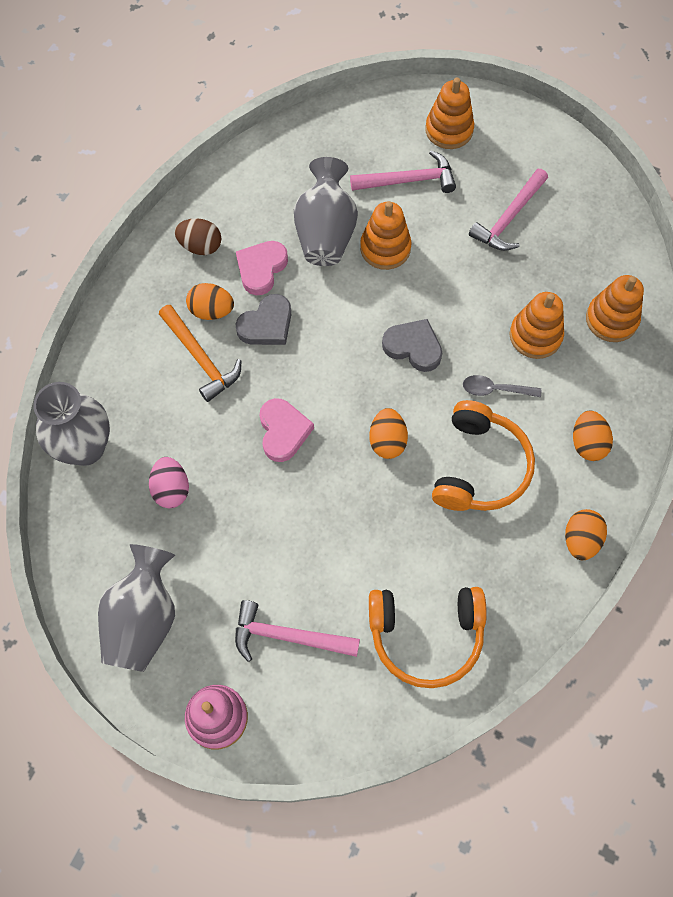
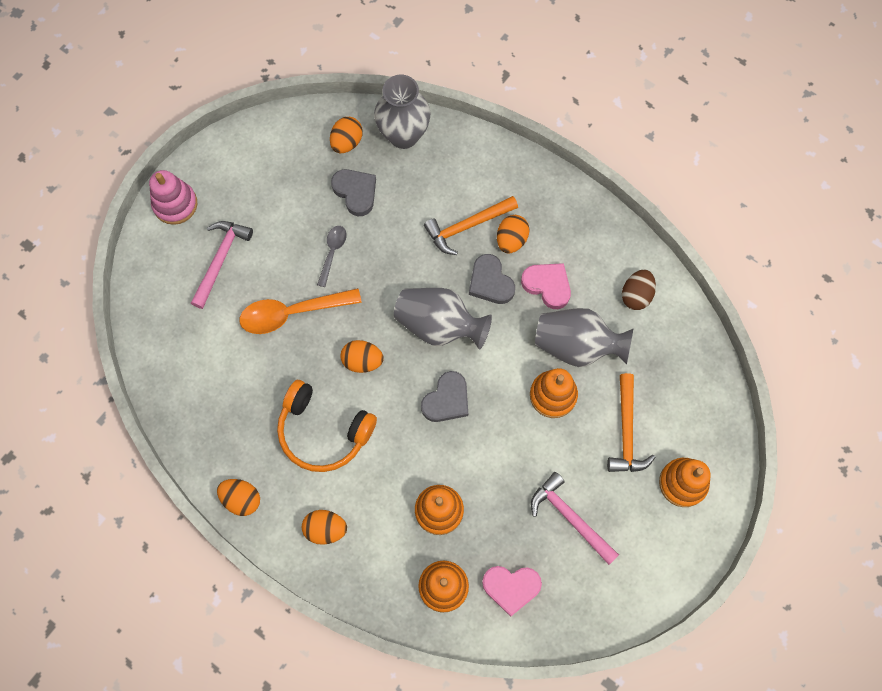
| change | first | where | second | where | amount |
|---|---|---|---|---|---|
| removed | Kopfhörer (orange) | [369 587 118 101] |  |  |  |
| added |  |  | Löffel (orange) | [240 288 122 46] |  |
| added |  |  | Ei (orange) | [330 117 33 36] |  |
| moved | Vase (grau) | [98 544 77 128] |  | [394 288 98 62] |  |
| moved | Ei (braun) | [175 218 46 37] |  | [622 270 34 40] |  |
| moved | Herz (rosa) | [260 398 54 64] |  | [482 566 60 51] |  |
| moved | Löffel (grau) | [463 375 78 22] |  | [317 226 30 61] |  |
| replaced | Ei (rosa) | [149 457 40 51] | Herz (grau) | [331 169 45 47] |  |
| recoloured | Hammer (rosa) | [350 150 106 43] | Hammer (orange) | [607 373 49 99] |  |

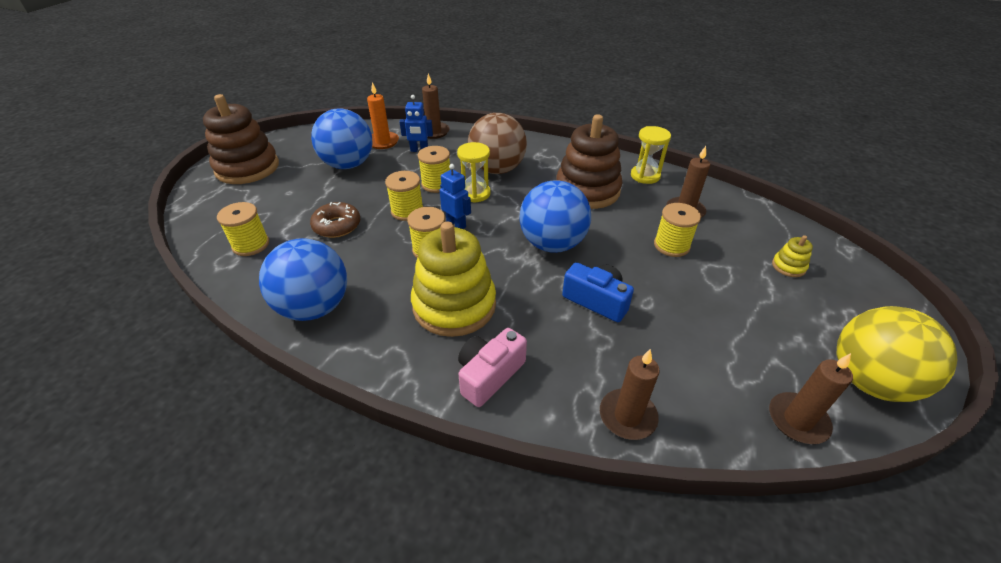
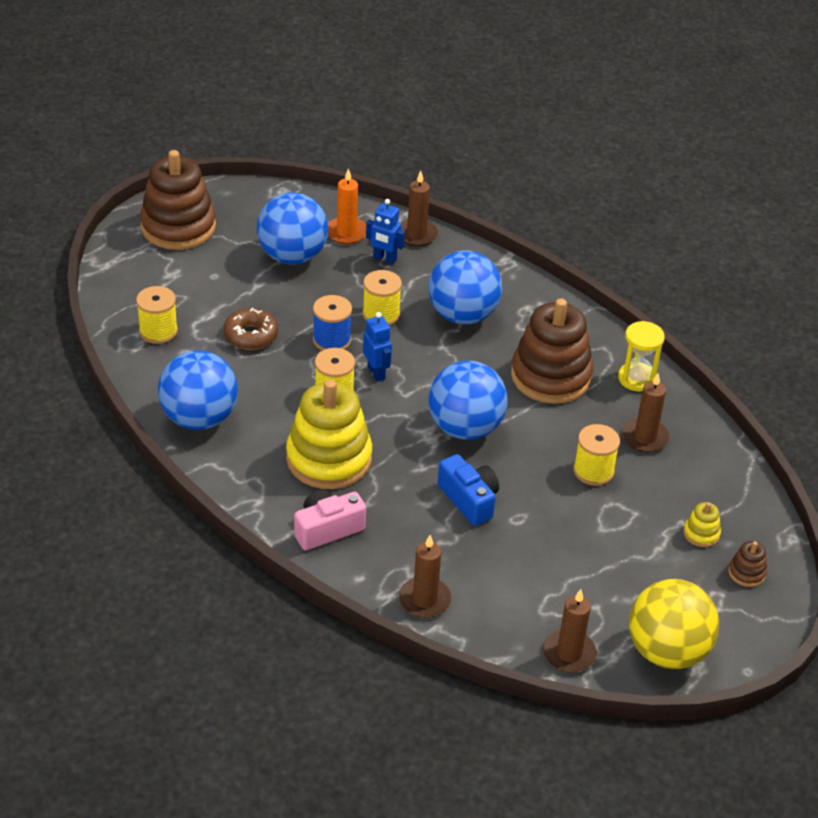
| change | first | where | second | where | amount |
|---|---|---|---|---|---|
| removed | Sanduhr (gelb) | [457 142 34 61] |  |  |  |
| added |  |  | Stapelspielzeug (braun) | [728 541 39 46] |  |
| recoloured | Garnrolle (gelb) | [385 171 38 50] | Garnrolle (blau) | [313 295 39 56] |  |
| recoloured | Ball (braun) | [468 113 59 61] | Ball (blau) | [428 250 74 75] |  |

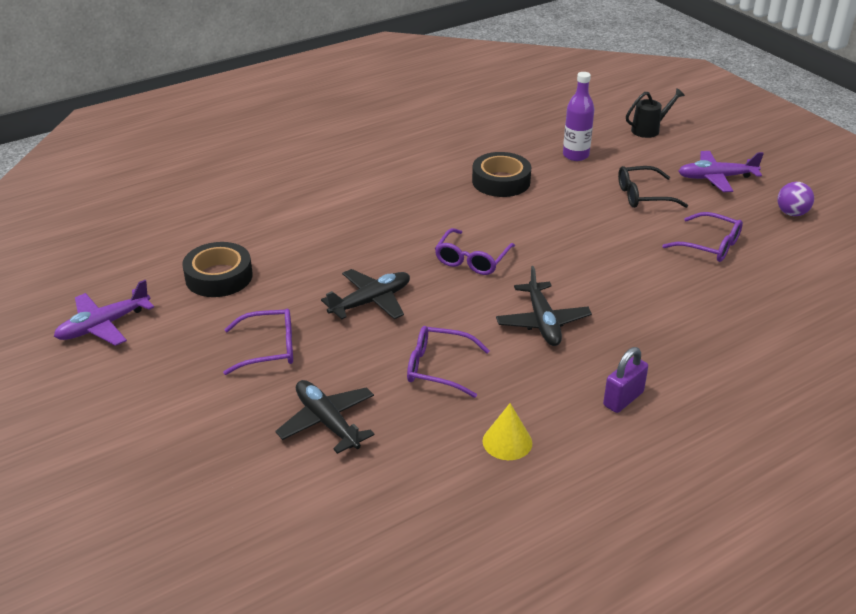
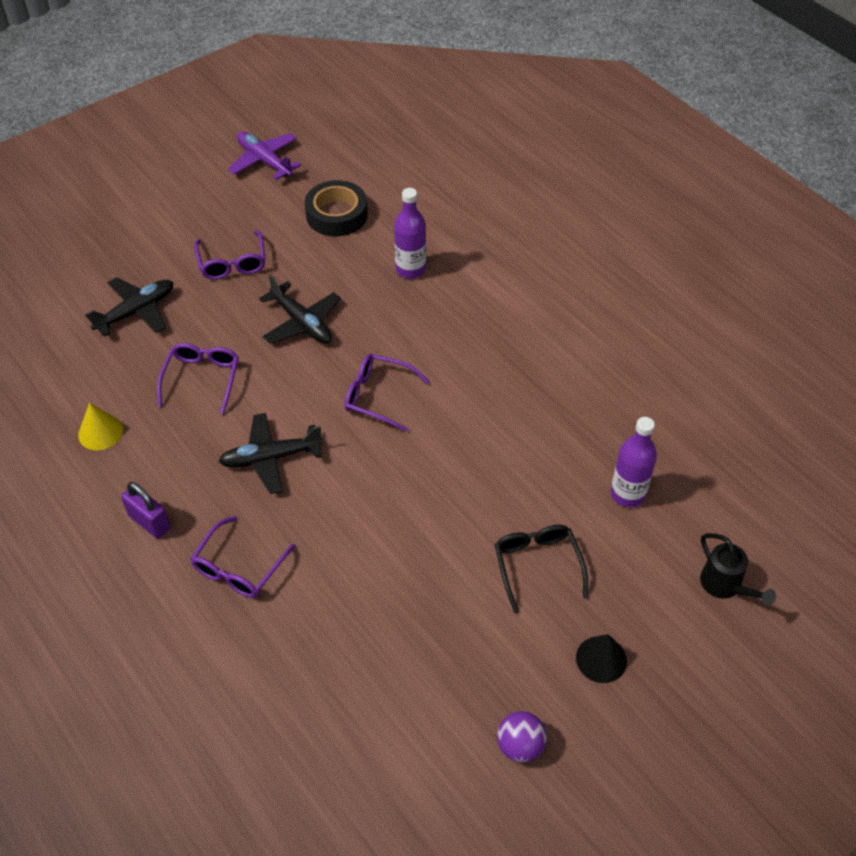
| change | first | where | second | where | amount |
|---|---|---|---|---|---|
| removed | Klebeband (schwarz) | [472 152 59 45] |  |  |  |
| added |  |  | Flasche (lila) | [394 188 32 91] |  |
| moved | Brille (lila) | [662 212 81 50] |  | [190 516 105 82] |  |
| replaced | Flugzeug (lila) | [678 151 86 41] | Kegel (schwarz) | [576 634 51 49] |  |

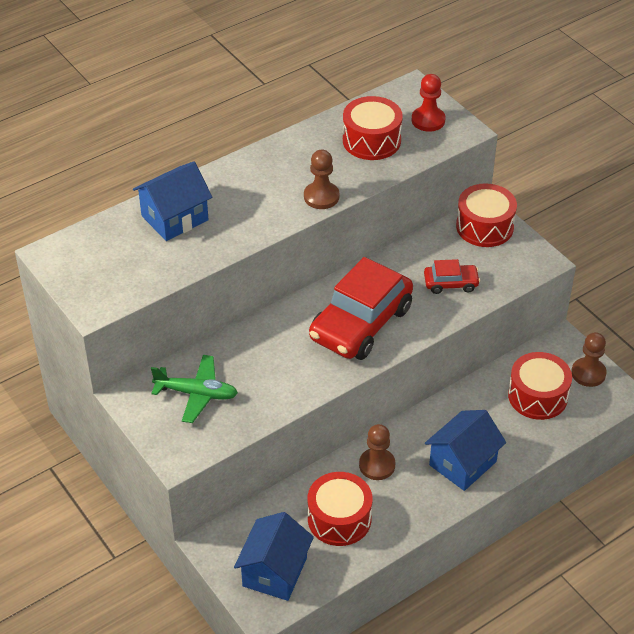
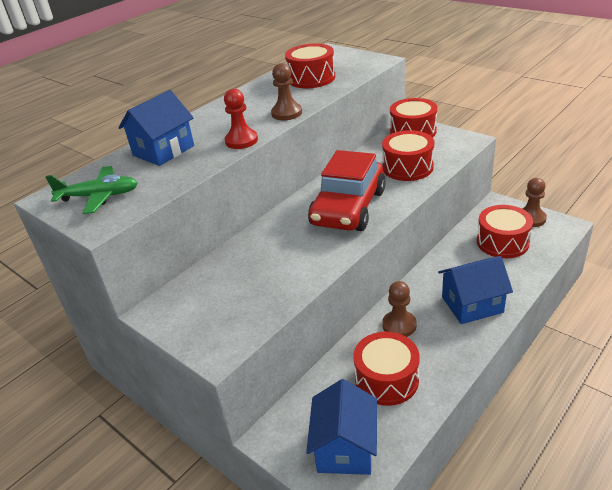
| change | first | where | second | where | amount |
|---|---|---|---|---|---|
| moved | Flugzeug (grün) | [151 355 87 68] |  | [45 166 93 48] |  |
| moved | Bauer (rot) | [412 74 34 58] |  | [224 89 34 60] |  |
| replaced | Auto (rot) | [424 259 56 35] | Trommel (rot) | [382 130 52 51] |  |
| turned | Haus (blau) | [425 410 81 81] |  | [438 256 75 68] | 45 degrees clockwise |

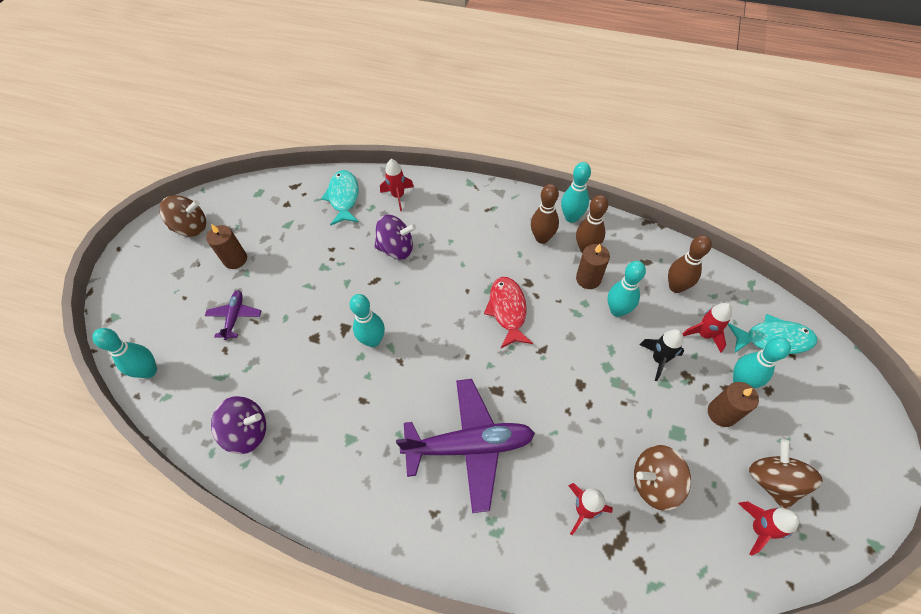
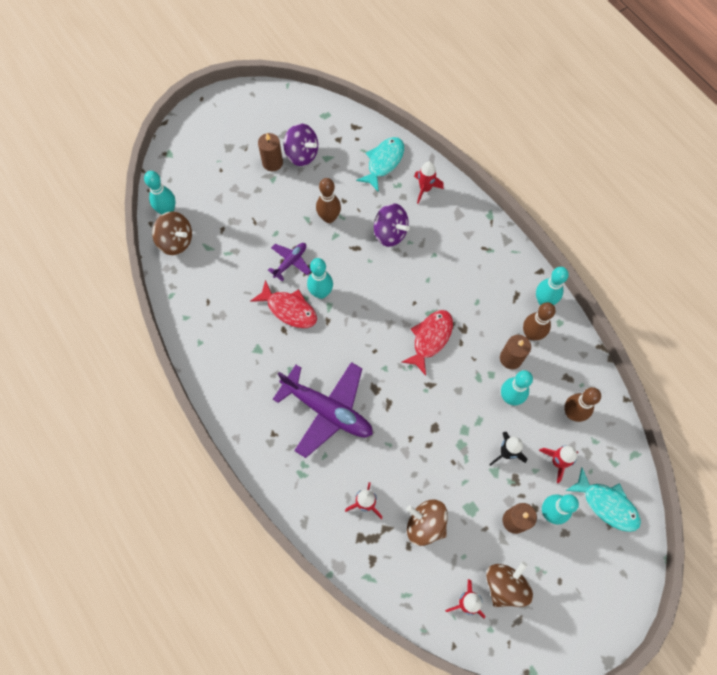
| change | first | where | second | where | amount |
|---|---|---|---|---|---|
| added |  |  | Fisch (rot) | [250 280 67 48] |  |
| moved | Kreisel (braun) | [159 195 47 42] |  | [152 211 40 44] |  |
| moved | Flugzeug (lila) | [205 290 56 50] |  | [268 243 43 38] |  |
| moved | Kreisel (lila) | [211 396 55 58] |  | [284 123 34 43] |  |
| moved | Bowlingkegel (braun) | [531 184 28 60] |  | [316 178 25 45] |  |

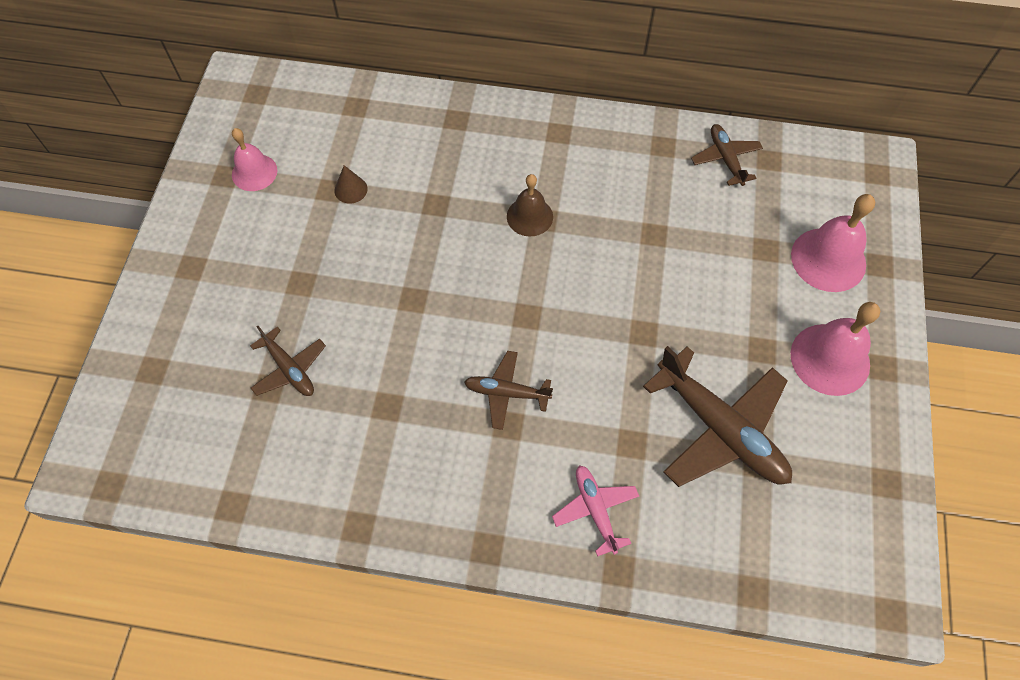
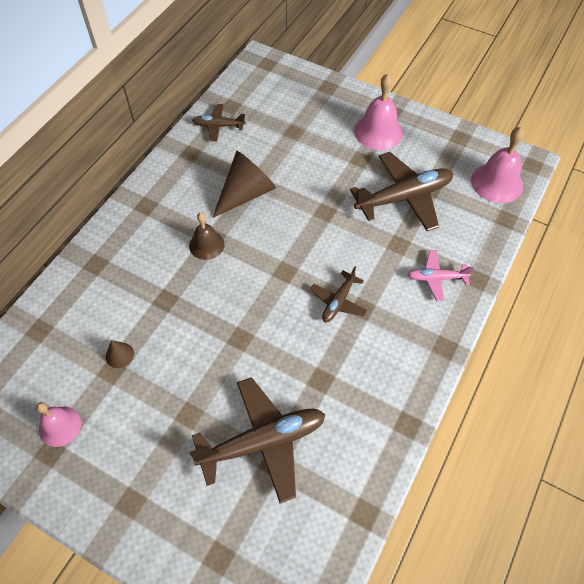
| change | first | where | second | where | amount |
|---|---|---|---|---|---|
| added |  |  | Kegel (braun) | [212 151 64 67] |  |
| moved | Glocke (rosa) | [791 194 84 98] |  | [471 127 54 76] |  |
| resized | Flugzeug (braun) | [250 326 76 70] |  | [189 377 136 126] | x1.88 |

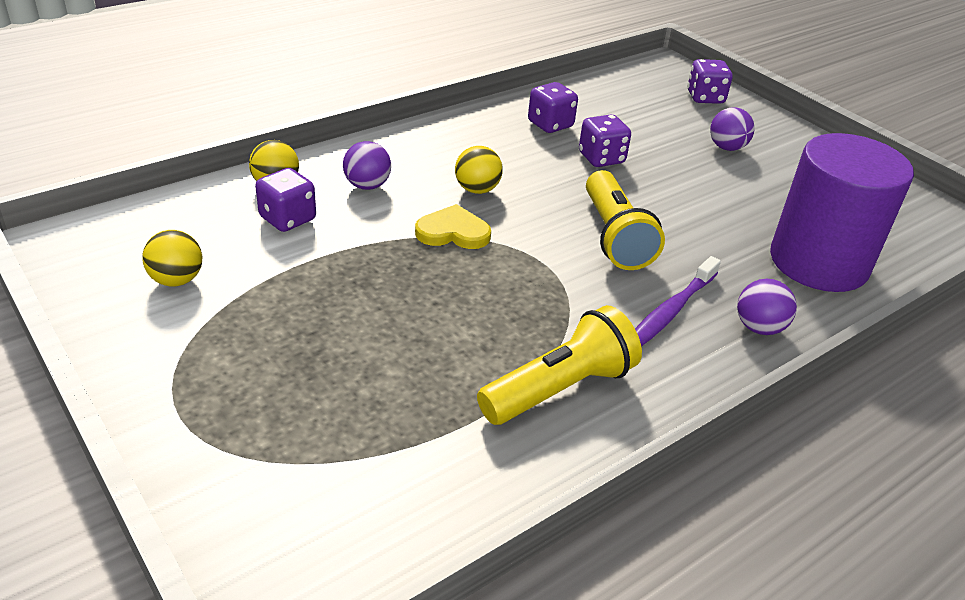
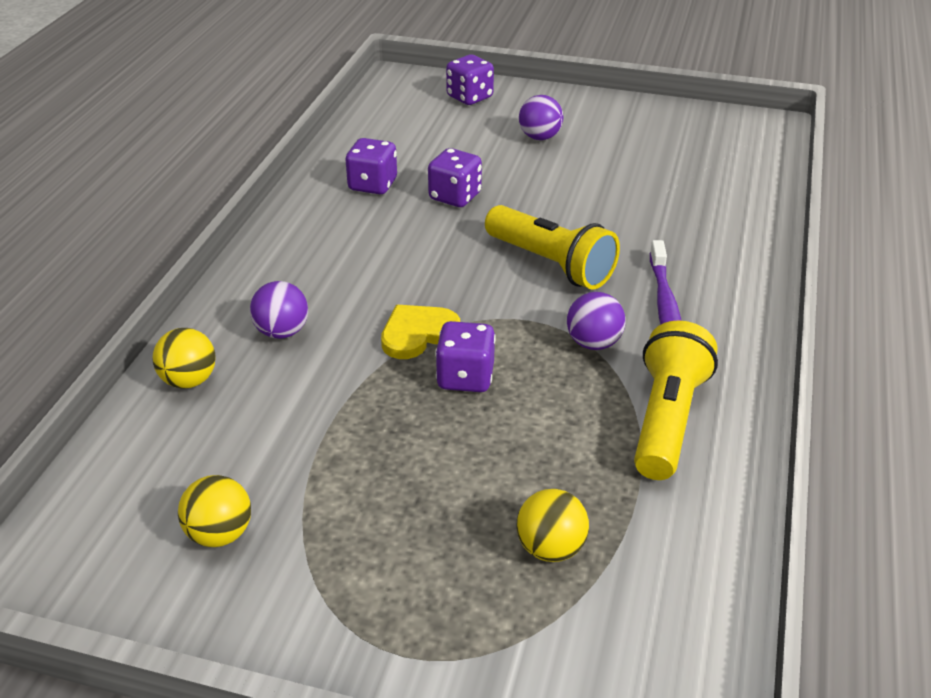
| change | first | where | second | where | amount |
|---|---|---|---|---|---|
| removed | Vollzylinder (lila) | [770 133 144 159] |  |  |  |
| moved | Spielwürfel (lila) | [255 168 61 64] |  | [435 321 61 71] |  |
| moved | Ball (gelb) | [455 146 48 48] |  | [517 489 72 73] |  |
| moved | Ball (lila) | [737 279 60 56] |  | [567 292 59 58] |  |

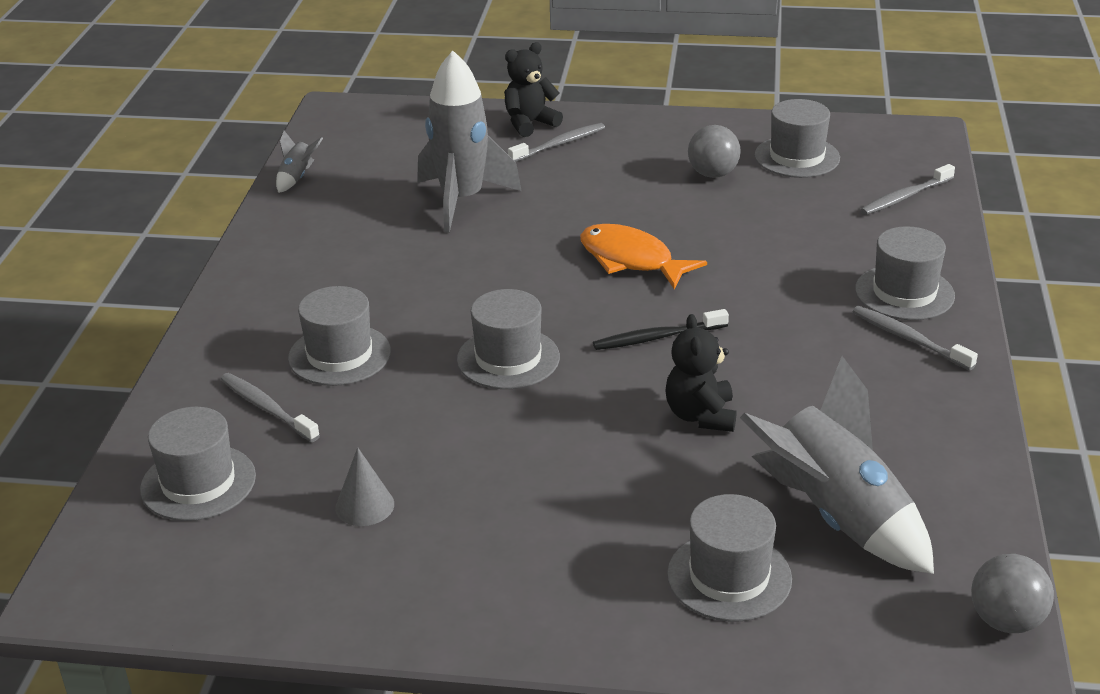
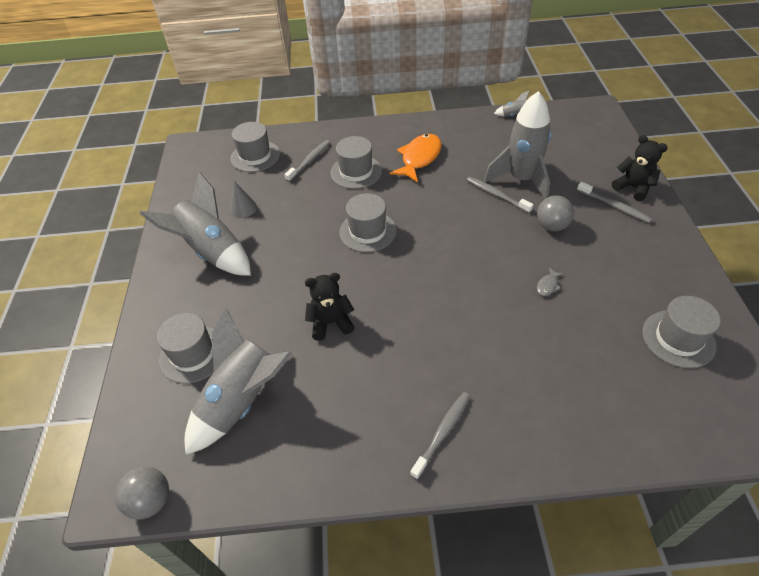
| change | first | where | second | where | amount |
|---|---|---|---|---|---|
| removed | Zahnbürste (schwarz) | [593 309 136 41] |  |  |  |
| removed | Hut (grau) | [855 226 100 94] |  |  |  |
| added |  |  | Rakete (grau) | [140 172 111 104] |  |
| added |  |  | Fisch (grau) | [537 267 27 29] |  |
| moved | Fisch (orange) | [580 224 127 65] |  | [390 134 52 49] |  |
| moved | Ball (grau) | [688 125 53 53] |  | [537 195 37 36] |  |
| moved | Zahnbürste (grau) | [860 164 95 51] |  | [467 177 66 36] |  |

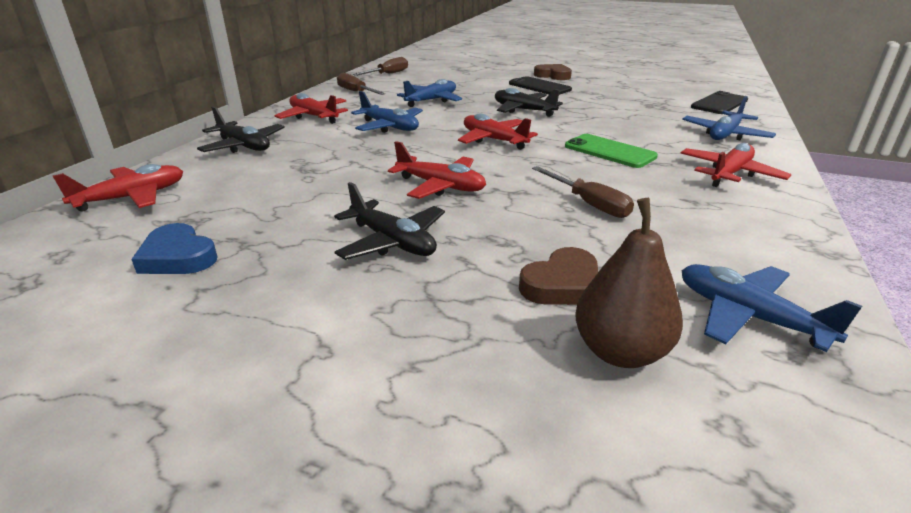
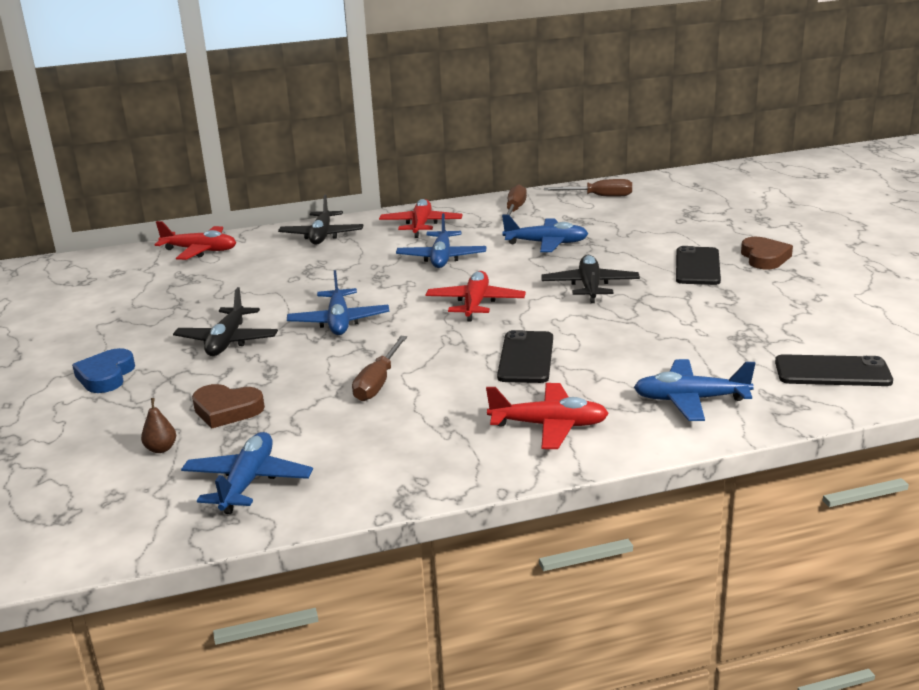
| change | first | where | second | where | amount |
|---|---|---|---|---|---|
| moved | Herz (blau) | [131 223 87 51] |  | [72 348 63 45] |  |
| recoloured | Flugzeug (rot) | [388 141 98 58] | Flugzeug (blau) | [287 270 102 65] |  |
| recoloured | Handy (grün) | [565 134 93 34] | Handy (schwarz) | [497 330 56 53] |  |
| resized | Birne (braun) | [575 198 108 170] |  | [141 398 35 55] | x0.48 |

